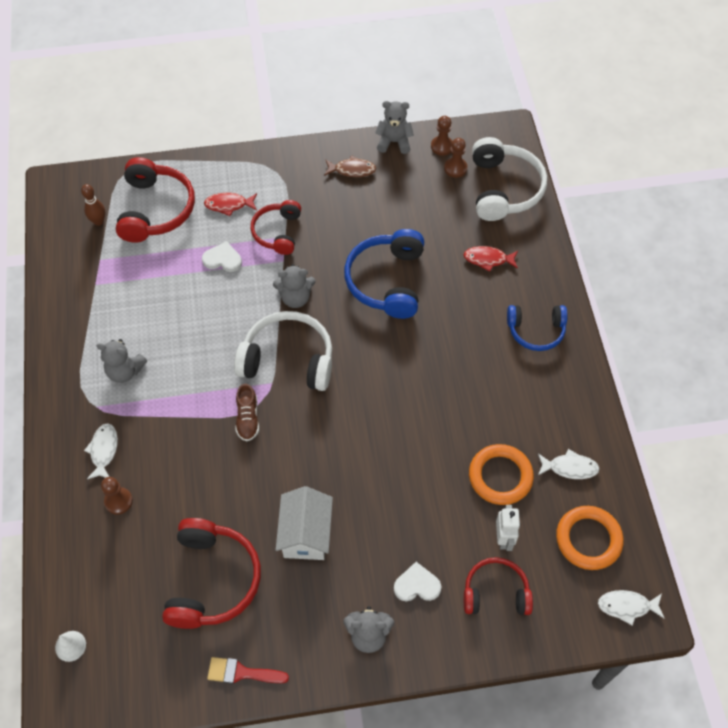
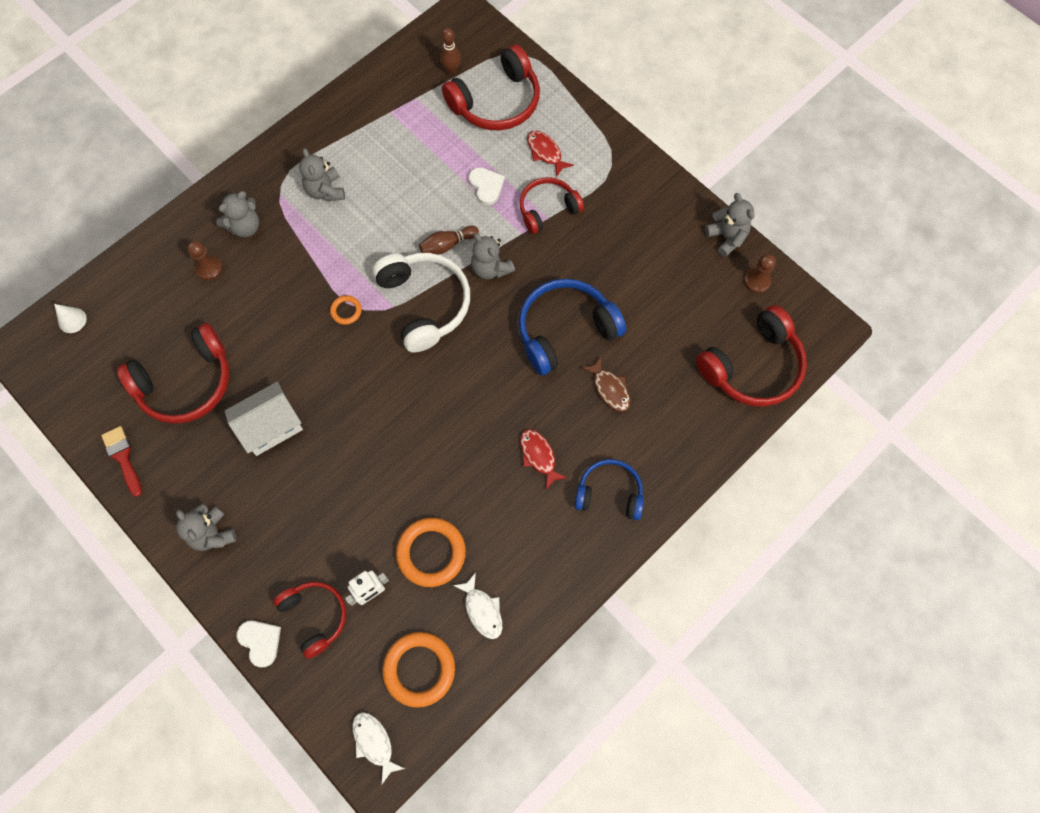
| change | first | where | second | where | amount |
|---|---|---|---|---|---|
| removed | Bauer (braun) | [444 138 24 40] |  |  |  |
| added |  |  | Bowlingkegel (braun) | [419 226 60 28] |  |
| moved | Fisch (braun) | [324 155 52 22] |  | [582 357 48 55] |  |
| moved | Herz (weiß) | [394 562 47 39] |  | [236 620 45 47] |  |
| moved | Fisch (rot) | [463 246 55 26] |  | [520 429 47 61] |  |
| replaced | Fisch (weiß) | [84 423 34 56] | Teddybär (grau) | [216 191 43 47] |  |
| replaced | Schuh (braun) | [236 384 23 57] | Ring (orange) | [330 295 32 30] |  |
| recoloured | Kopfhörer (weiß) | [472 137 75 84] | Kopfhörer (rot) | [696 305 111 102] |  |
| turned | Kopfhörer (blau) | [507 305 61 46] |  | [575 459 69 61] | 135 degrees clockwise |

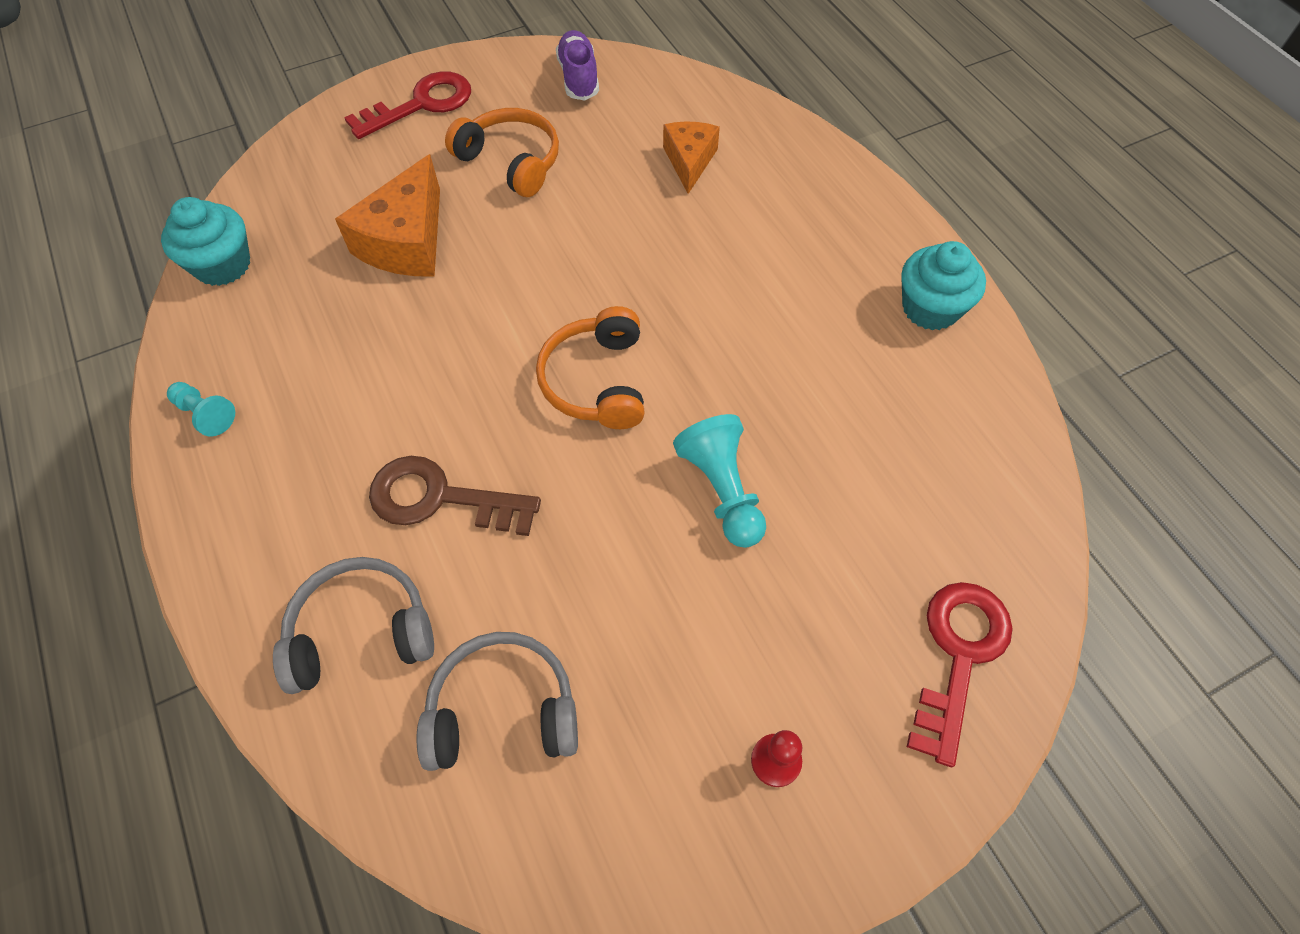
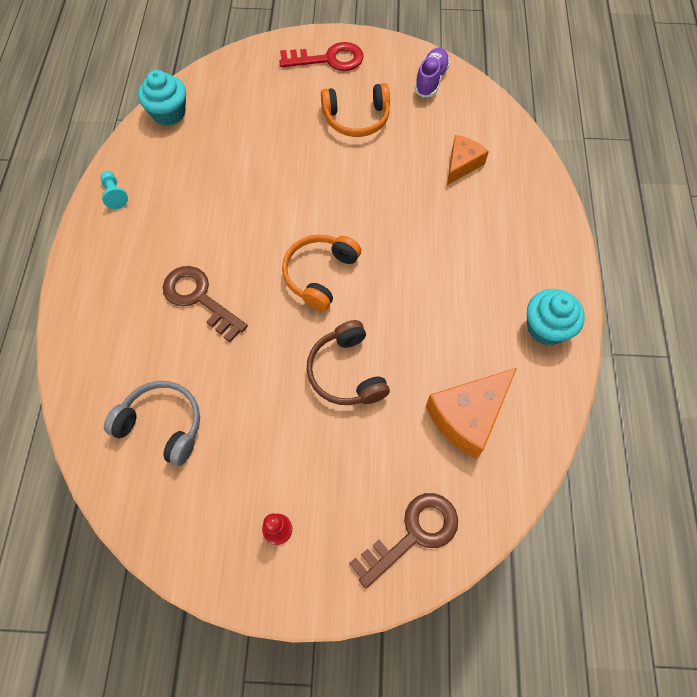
| change | first | where | second | where | amount |
|---|---|---|---|---|---|
| removed | Kopfhörer (grau) | [273 557 161 137] |  |  |  |
| moved | Käse (orange) | [335 154 105 122] |  | [426 368 91 91] |  |
| replaced | Bauer (türkis) | [673 414 93 134] | Kopfhörer (braun) | [307 320 83 85] |  |
| recoloured | Schlüssel (rot) | [907 582 106 185] | Schlüssel (braun) | [349 493 109 96] |  |
| turned | Kopfhörer (orange) | [445 108 114 89] |  | [321 83 69 54] | 105 degrees clockwise |

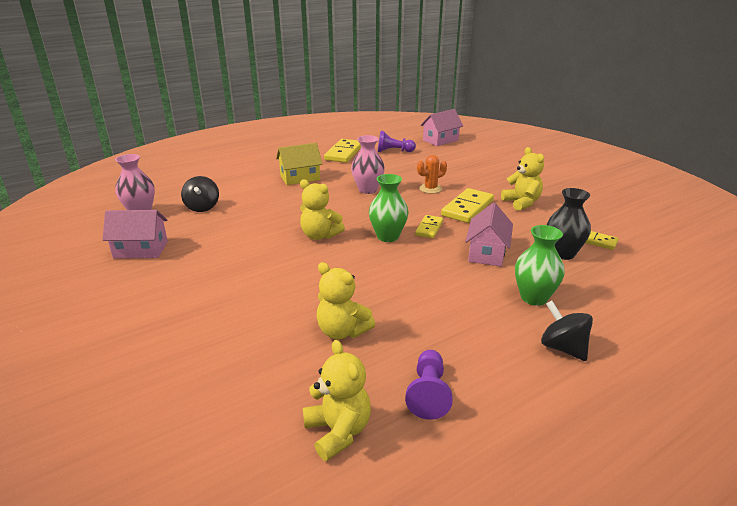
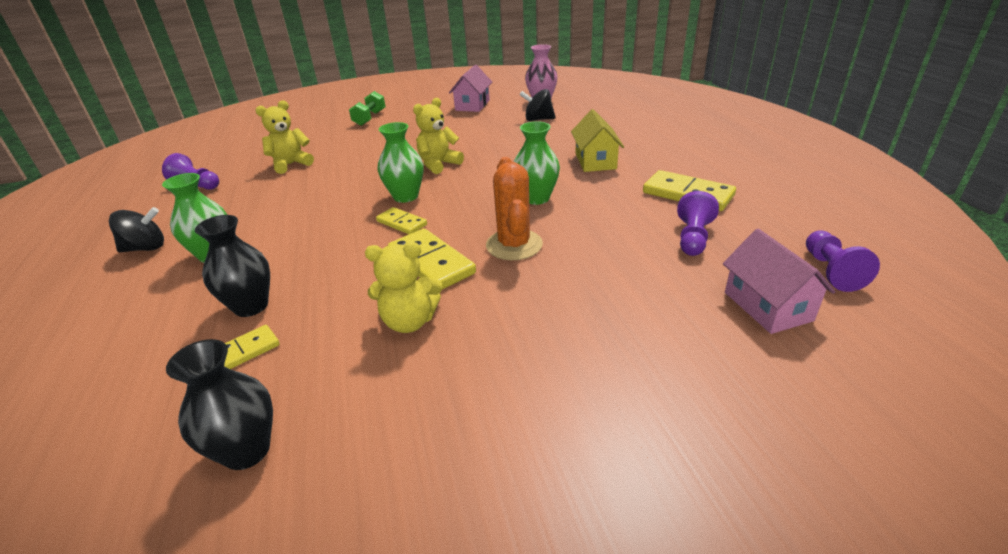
| change | first | where | second | where | amount |
|---|---|---|---|---|---|
| removed | Teddybär (gelb) | [303 340 68 121] |  |  |  |
| removed | Haus (rosa) | [465 203 48 64] |  |  |  |
| added |  |  | Vase (schwarz) | [166 339 107 131] |  |
| added |  |  | Hantel (grün) | [349 91 37 35] |  |
| added |  |  | Bauer (lila) | [806 230 74 62] |  |
| recoloured | Vase (rosa) | [351 135 34 59] | Vase (grün) | [514 121 46 84] |  |
| resized | Kaktus (orange) | [417 155 30 39] |  | [486 157 57 103] | x1.55 |

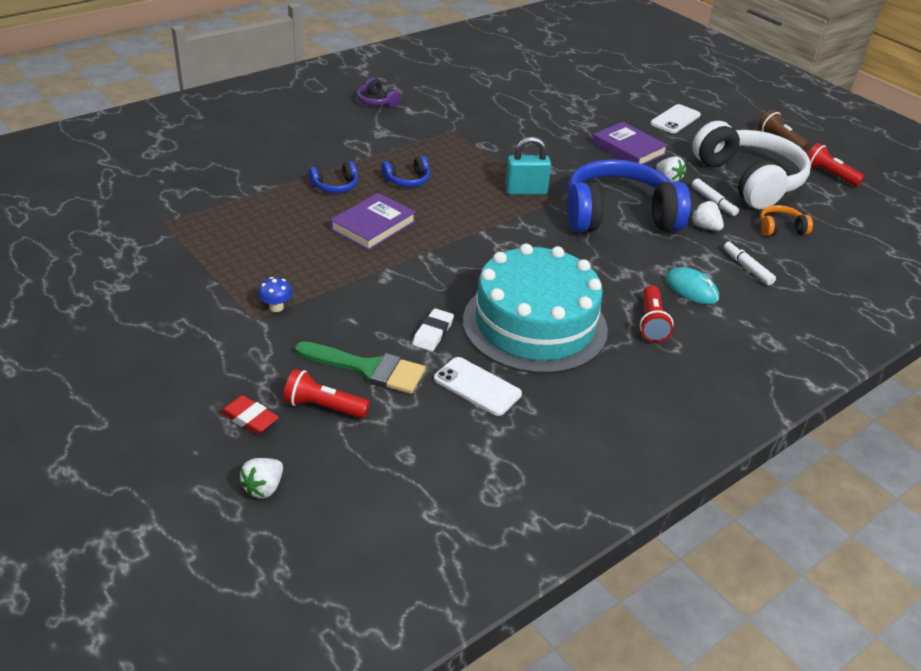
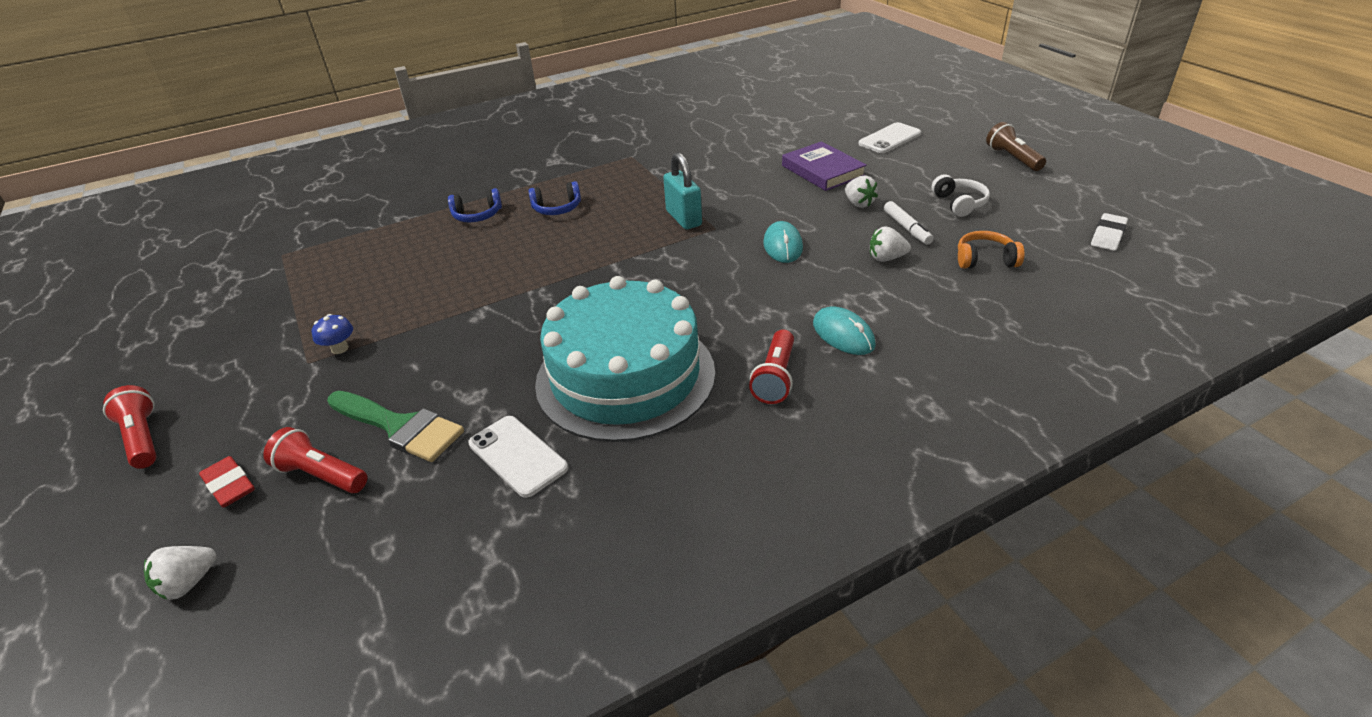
| change | first | where | second | where | amount |
|---|---|---|---|---|---|
| removed | Buch (lila) | [330 193 86 57] |  |  |  |
| removed | Kopfhörer (lila) | [357 77 44 30] |  |  |  |
| removed | Filzstift (weiß) | [724 241 52 44] |  |  |  |
| moved | Radiergummi (weiß) | [413 308 41 43] |  | [1091 213 37 38] |  |
| moved | Taschenlampe (rot) | [807 143 58 43] |  | [103 385 53 84] |  |
| replaced | Kopfhörer (blau) | [567 159 124 73] | Computermaus (türkis) | [763 221 40 42] |  |
| turned | Vorhängeschloss (türkis) | [505 136 46 59] |  | [663 153 39 76] | 60 degrees clockwise |
| turned | Erdbeere (weiß) | [691 201 33 30] |  | [870 226 41 36] | 60 degrees counterclockwise |
| resized | Kopfhörer (weiß) | [693 121 118 88] |  | [932 174 58 43] | x0.41 |

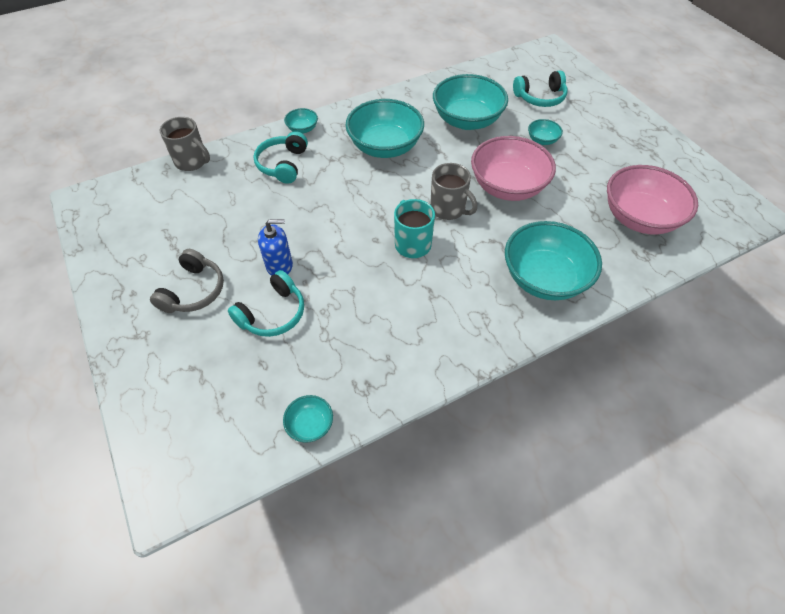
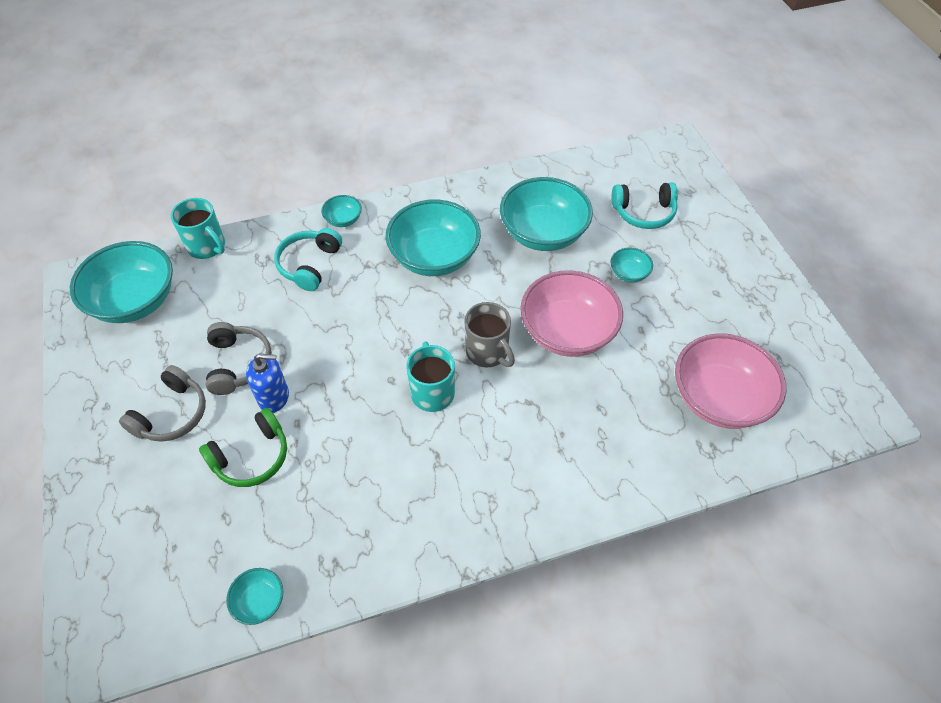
| change | first | where | second | where | amount |
|---|---|---|---|---|---|
| added |  |  | Kopfhörer (grau) | [206 322 66 73] |  |
| moved | Schüssel (türkis) | [505 221 97 79] |  | [70 241 103 82] |  |
| recoloured | Tasse (grau) | [160 117 50 54] | Tasse (türkis) | [170 198 55 61] |  |
| recoloured | Kopfhörer (türkis) | [228 270 76 67] | Kopfhörer (grün) | [199 408 88 79] |  |

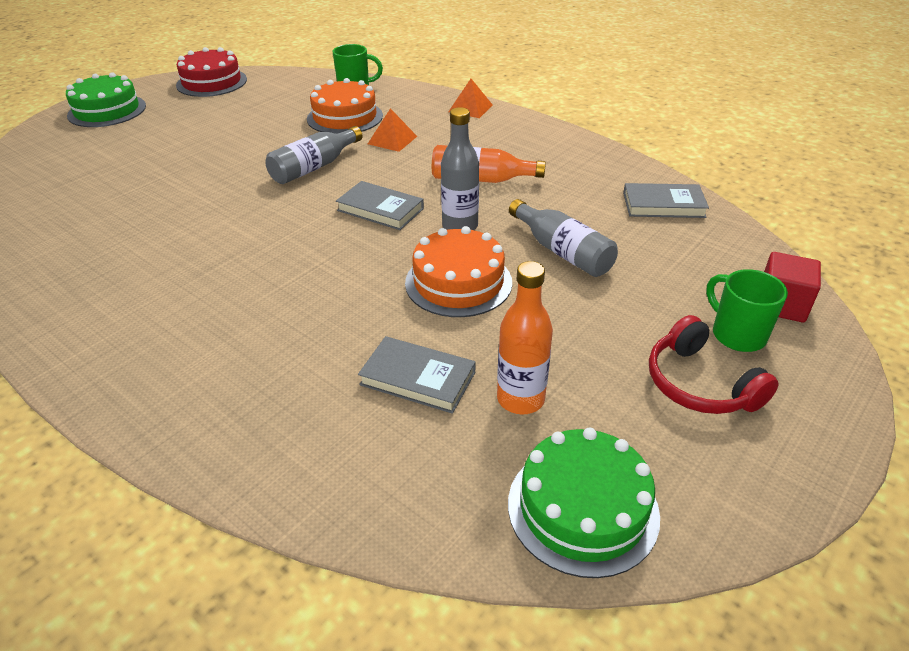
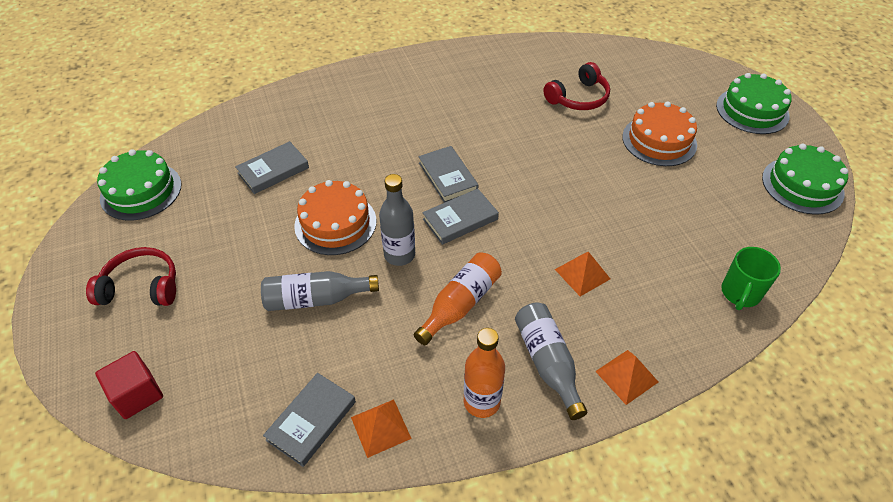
| change | first | where | second | where | amount |
|---|---|---|---|---|---|
| removed | Tasse (grün) | [706 269 82 83] |  |  |  |
| added |  |  | Pyramide (orange) | [351 399 61 59] |  |
| added |  |  | Buch (grau) | [418 146 61 57] |  |
| added |  |  | Kopfhörer (rot) | [543 62 67 48] |  |
| moved | Flasche (grau) | [266 126 97 58] |  | [515 303 73 117] |  |
| moved | Kuchen (orange) | [307 78 76 56] |  | [622 101 75 65] |  |
| moved | Flasche (orange) | [497 261 56 153] |  | [464 328 41 90] |  |
| recoloured | Kuchen (rot) | [176 47 71 50] | Kuchen (grün) | [762 144 86 71] |  |

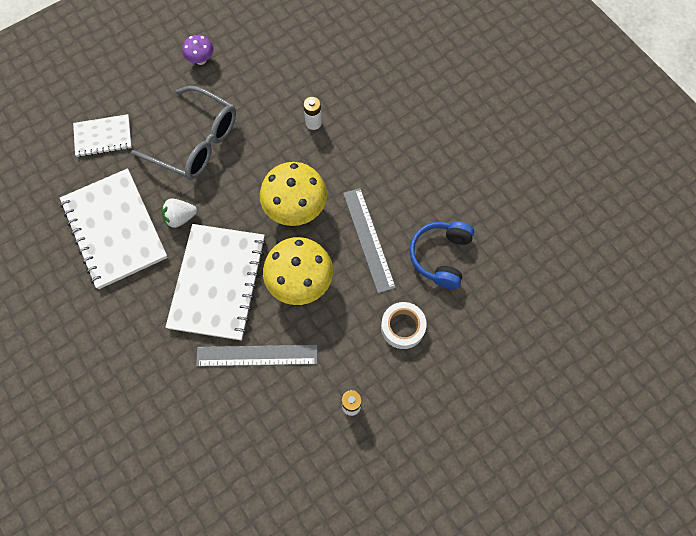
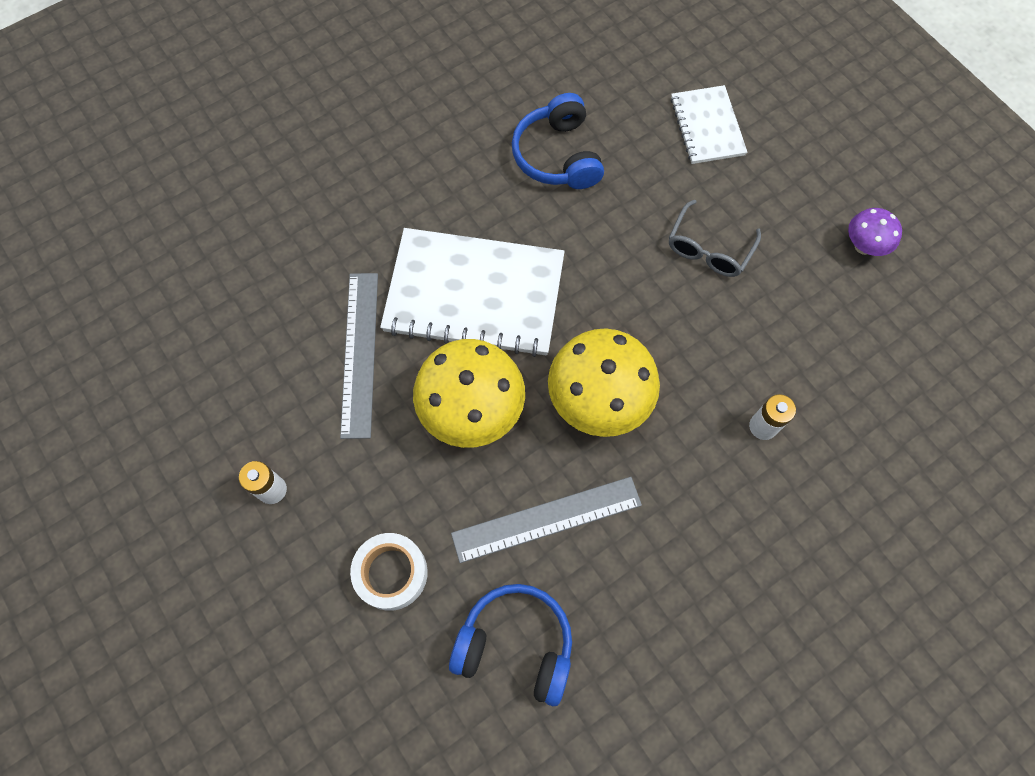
| change | first | where | second | where | amount |
|---|---|---|---|---|---|
| removed | Erdbeere (weiß) | [162 199 35 30] |  |  |  |
| replaced | Notizbuch (weiß) | [60 168 108 121] | Kopfhörer (blau) | [512 93 92 96] |  |
| resized | Brille (grau) | [131 86 105 94] |  | [669 200 92 77] | x0.56 |

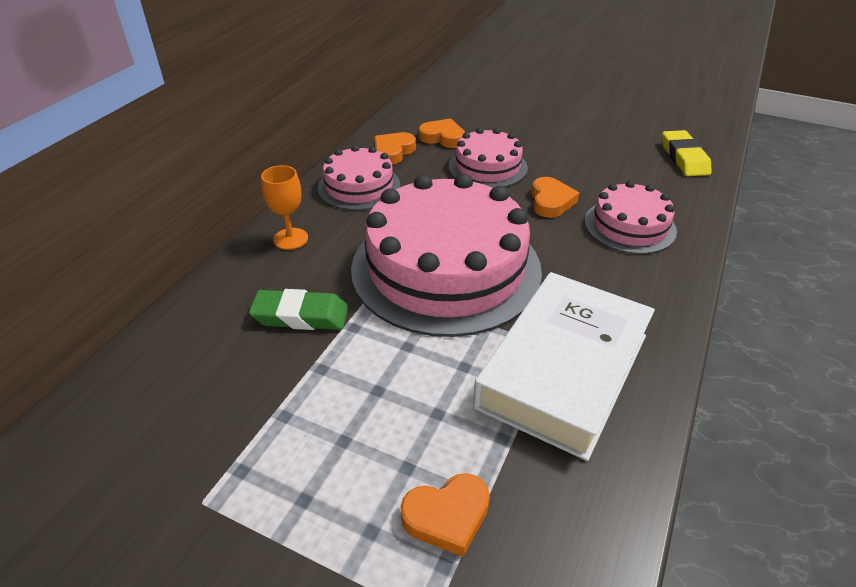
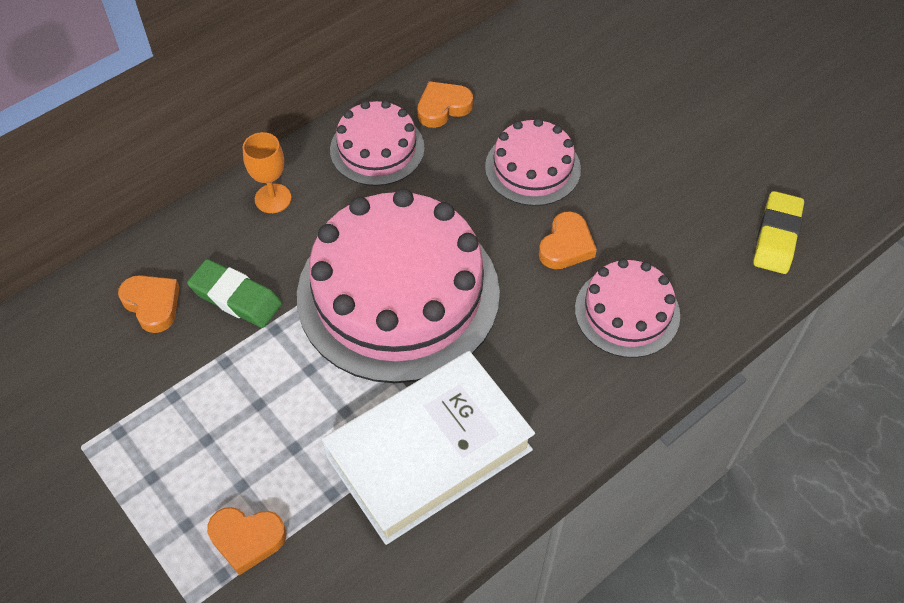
| change | first | where | second | where | amount |
|---|---|---|---|---|---|
| moved | Herz (orange) | [419 118 46 30] |  | [118 275 61 58] |  |

